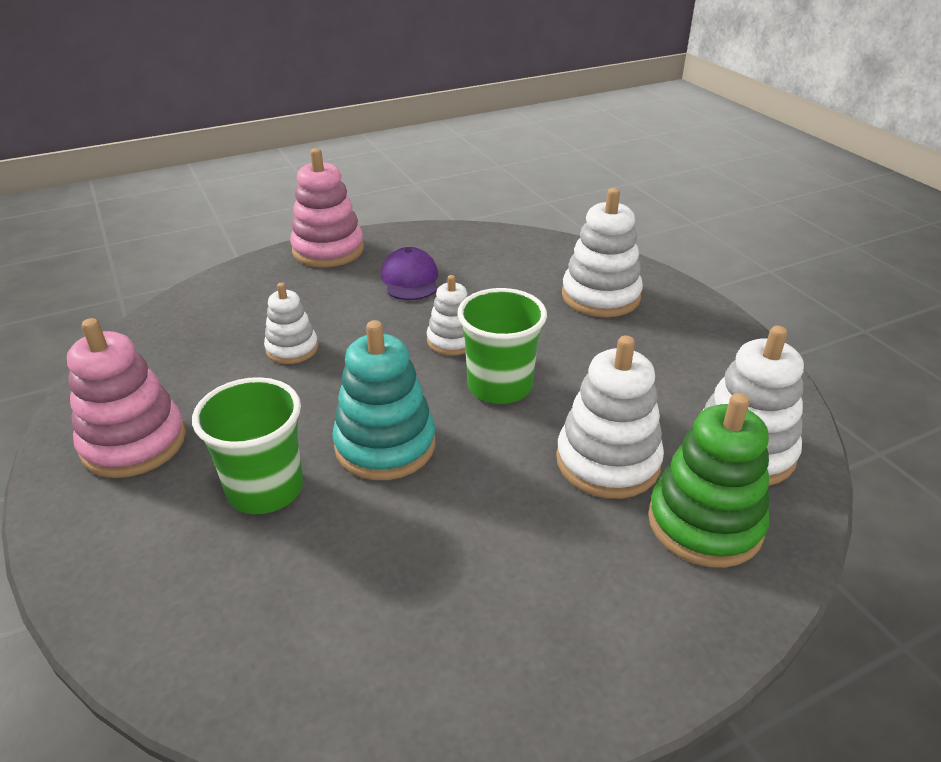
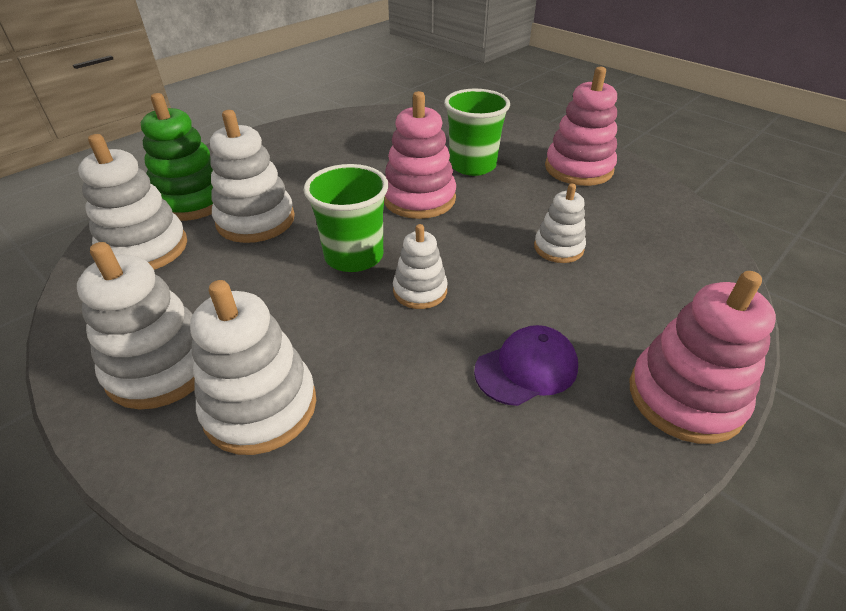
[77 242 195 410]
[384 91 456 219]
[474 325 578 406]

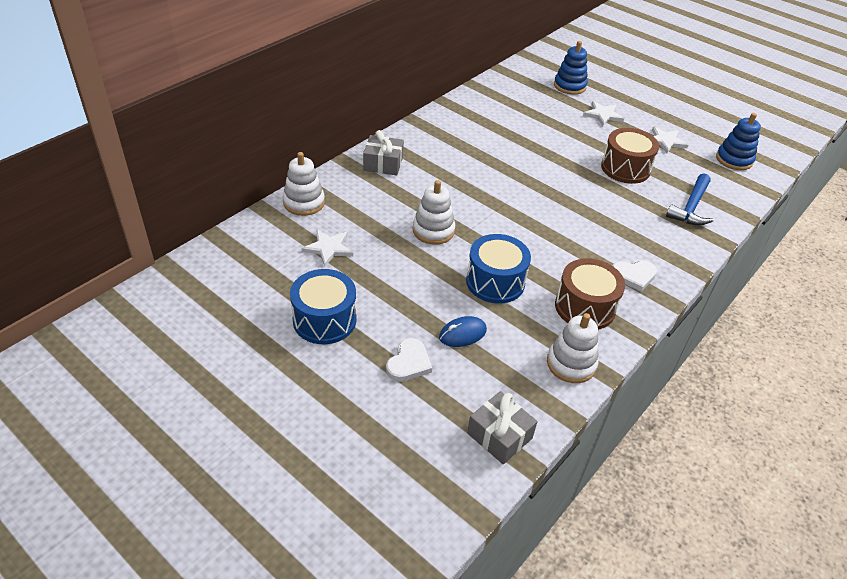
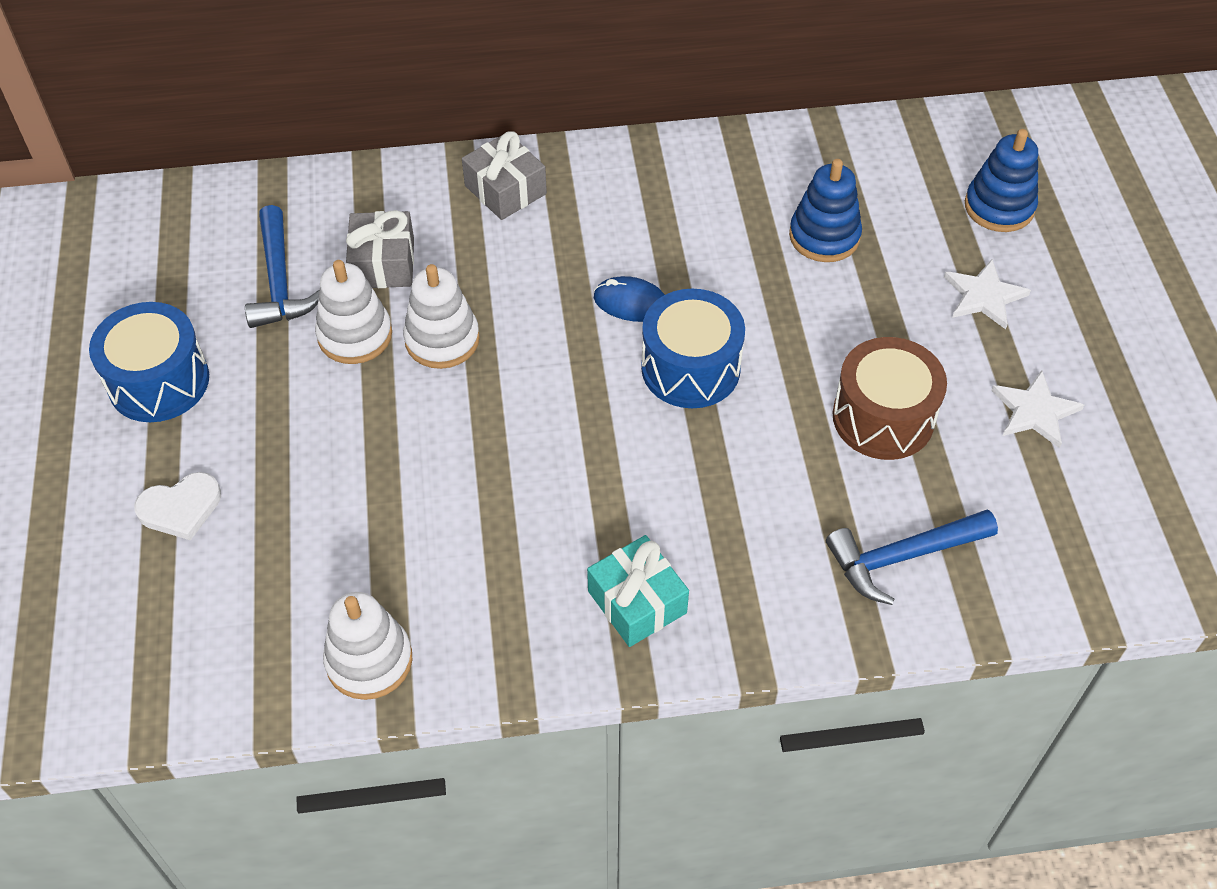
[555 258 625 330] (first image)
[315 260 392 364]
[594 276 665 322]
[641 289 745 408]
[346 210 414 288]
[789 159 862 262]
[245 205 320 328]
[587 535 689 647]

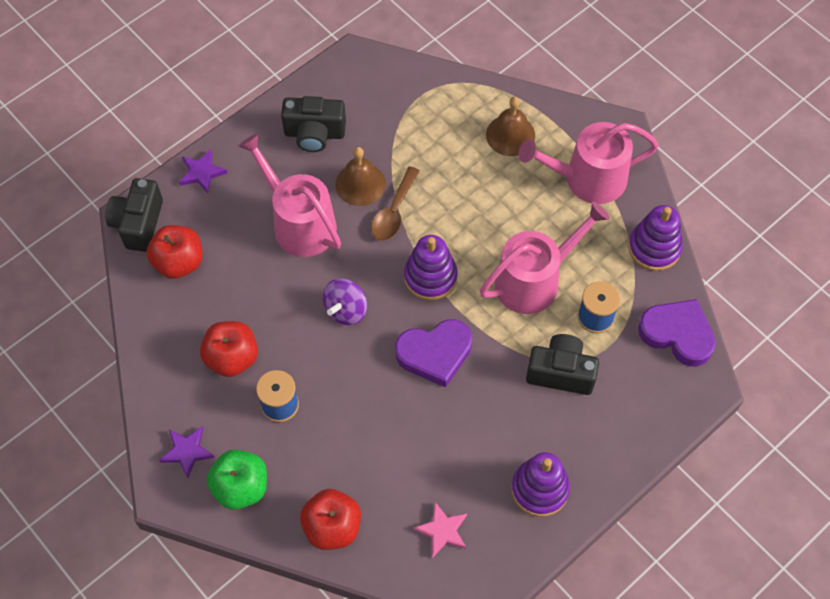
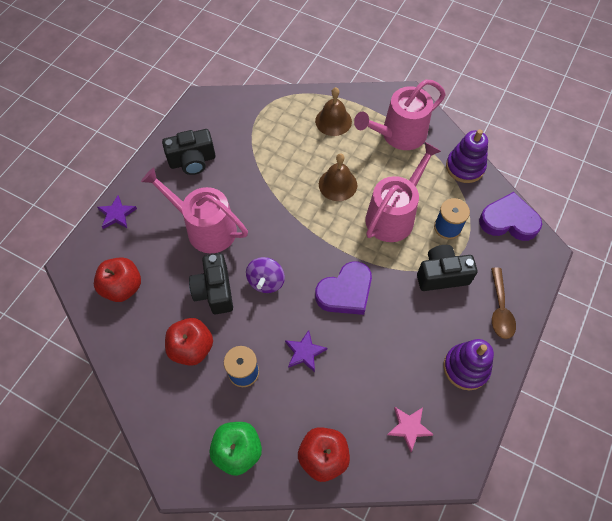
[404 235 457 301] (first image)
[189 253 233 314]
[285 330 327 372]
[319 153 357 201]
[491 267 516 339]

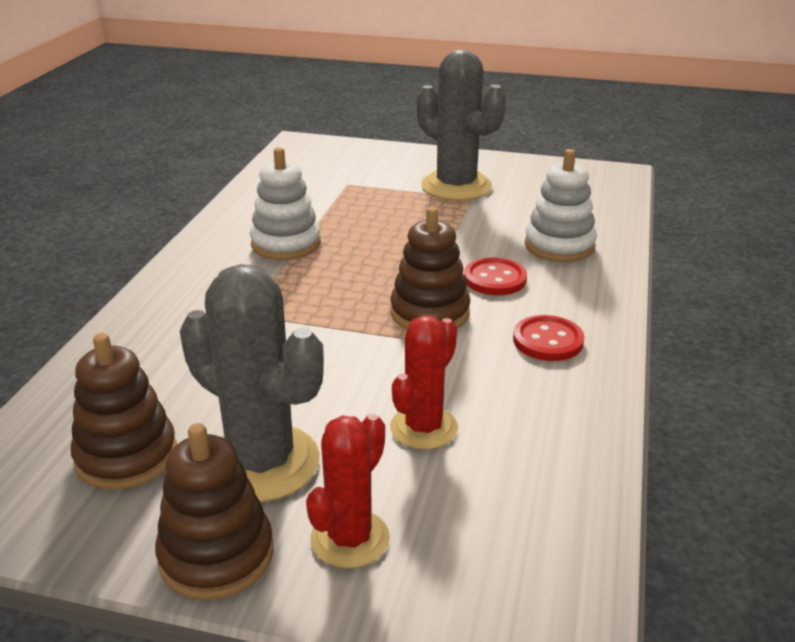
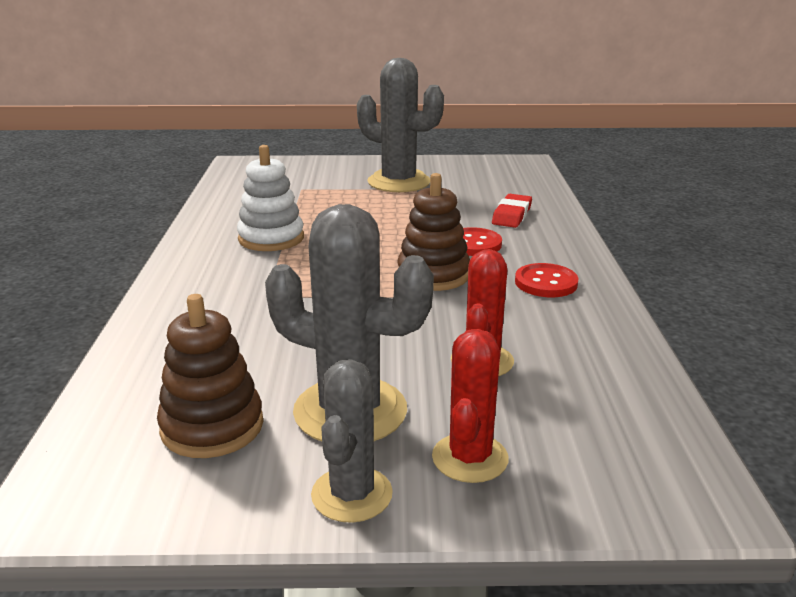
[311 359 393 523]
[492 194 532 228]

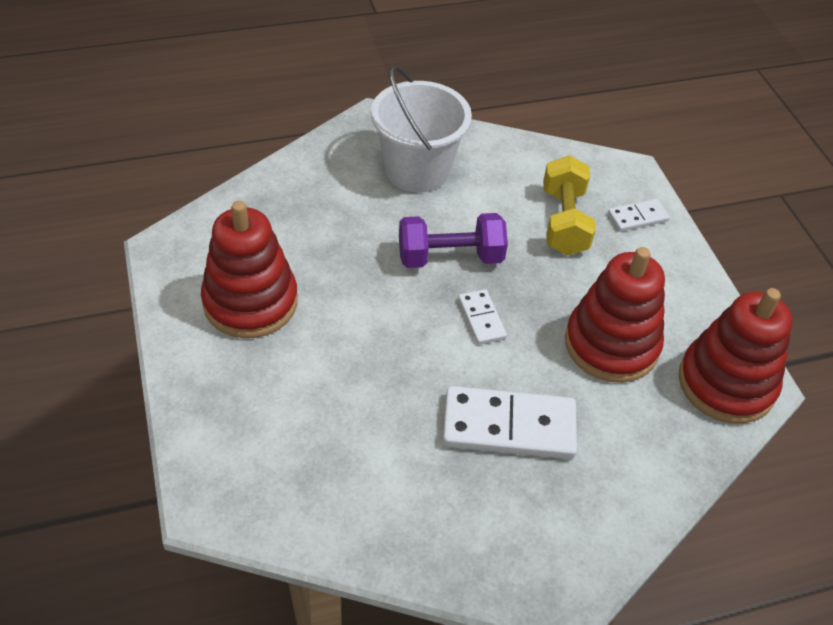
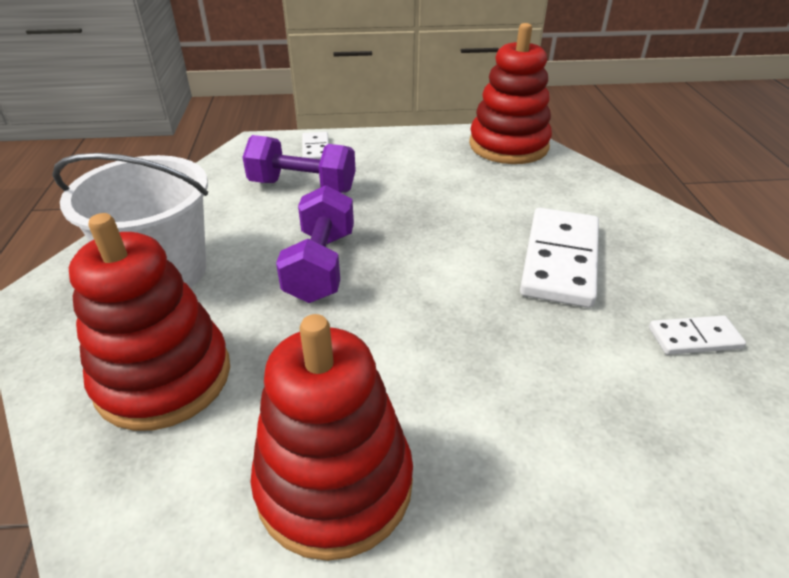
[649 315 746 355]
[69 213 230 431]
[242 135 356 193]

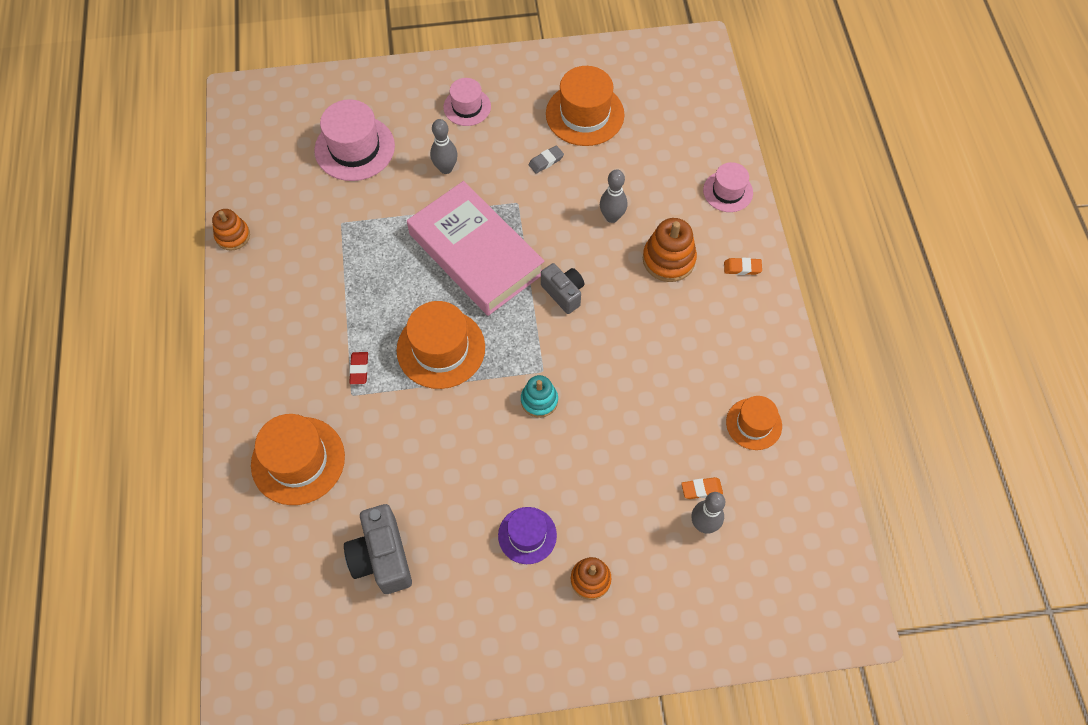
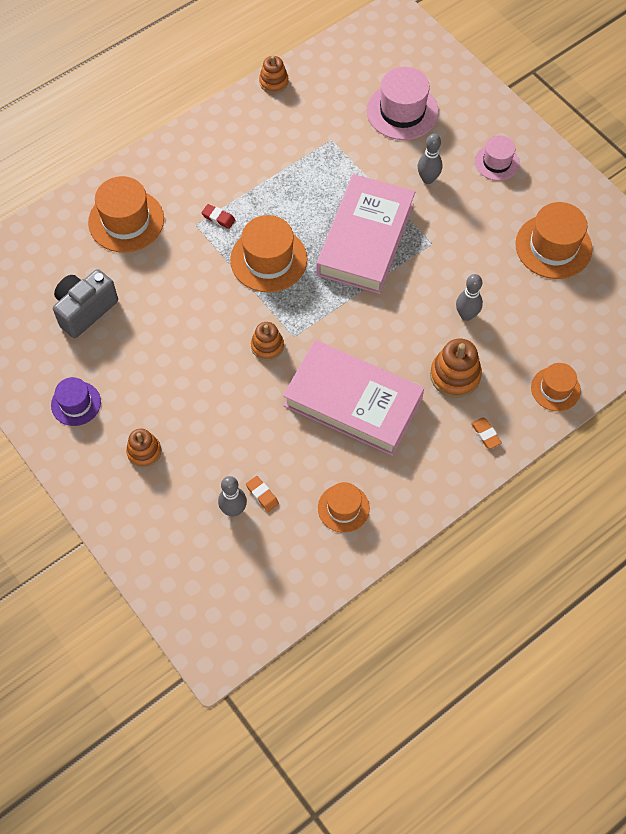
[529 145 564 173] (first image)
[541 263 584 314] (first image)
[283 340 424 456]
[51 377 101 426]
[251 322 284 360]
[531 363 581 411]
[201 204 235 229]

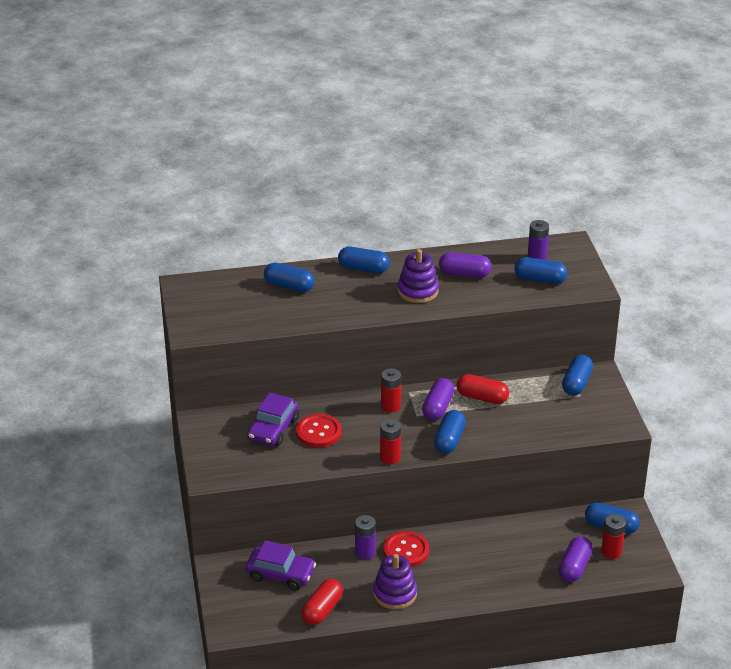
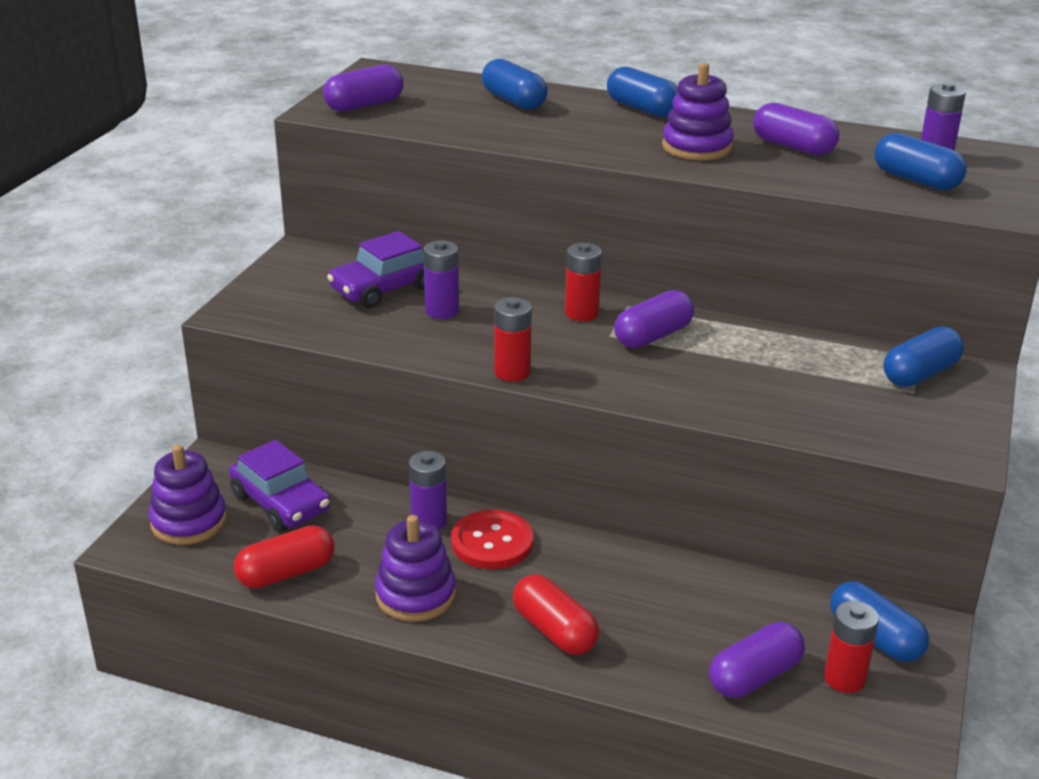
[434 410 466 454] (first image)
[148 445 227 545]
[323 65 404 112]
[513 574 599 655]
[423 240 459 319]

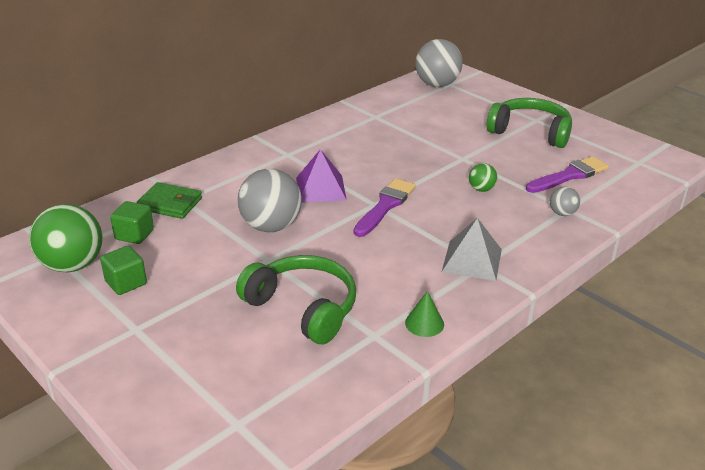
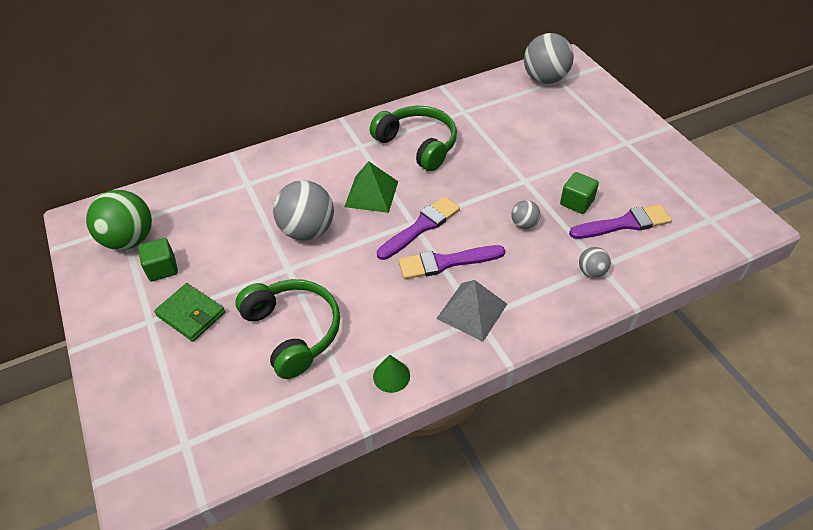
[399 245 505 279]
[560 172 599 214]
[154 283 225 342]
[370 106 457 171]
[344 161 398 213]
[511 200 541 229]

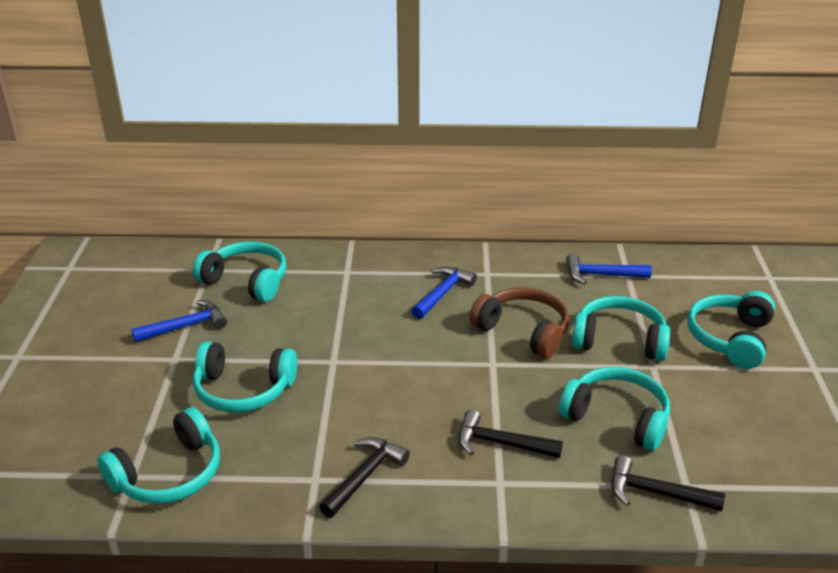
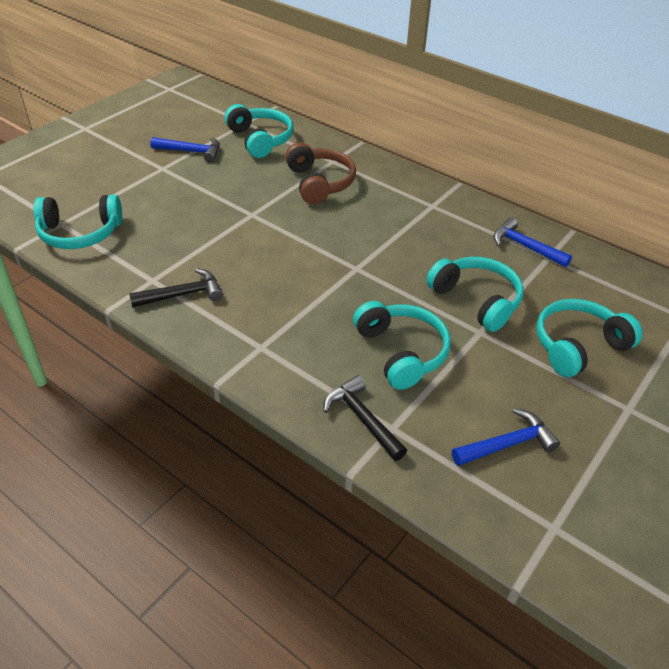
[193 342 297 413] (first image)
[458 409 563 458] (first image)
[452 409 560 466]
[285 142 356 204]

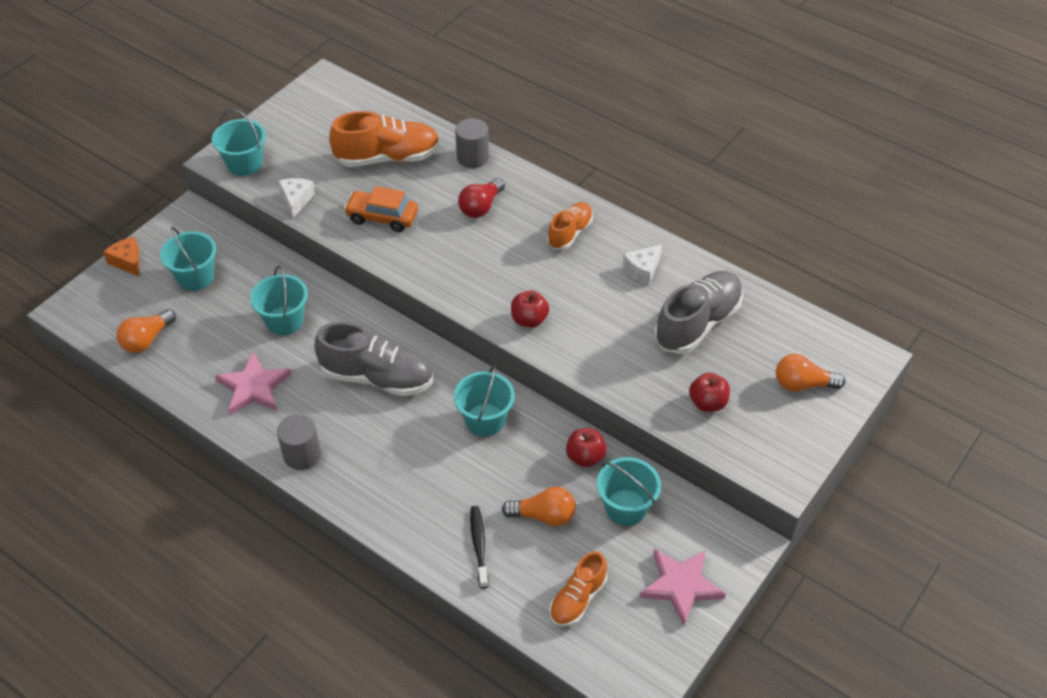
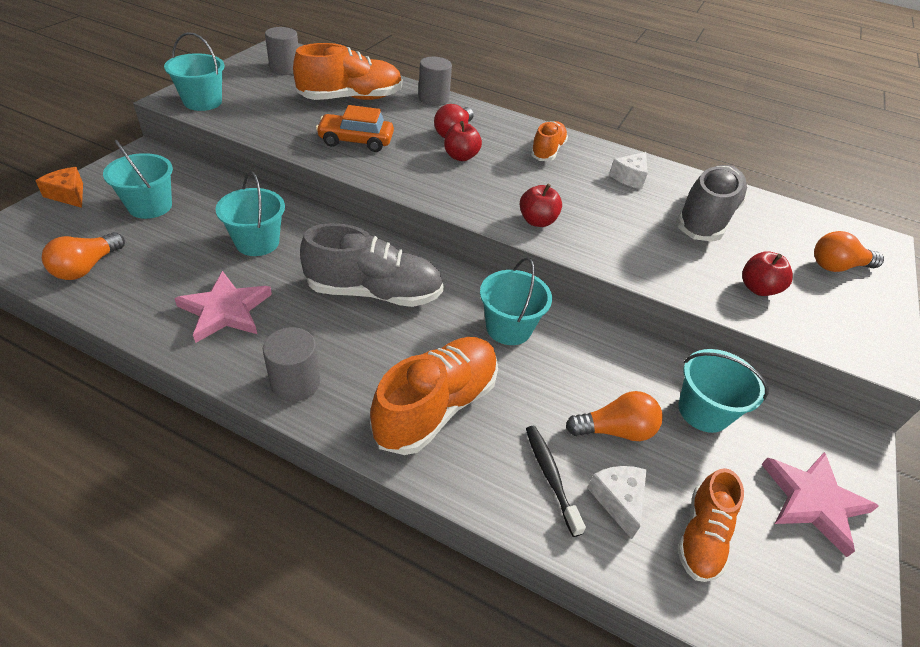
[265 27 298 75]
[370 337 498 455]
[587 466 647 539]
[444 121 482 161]

